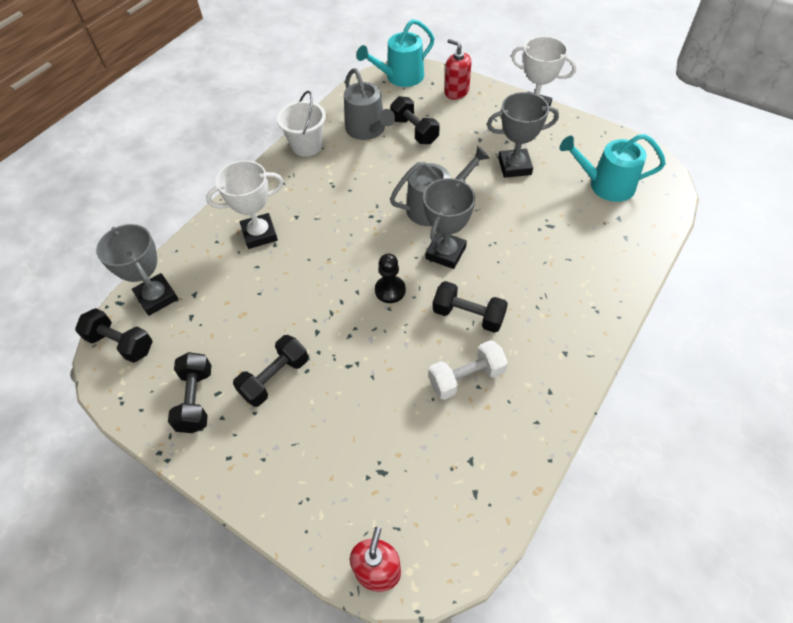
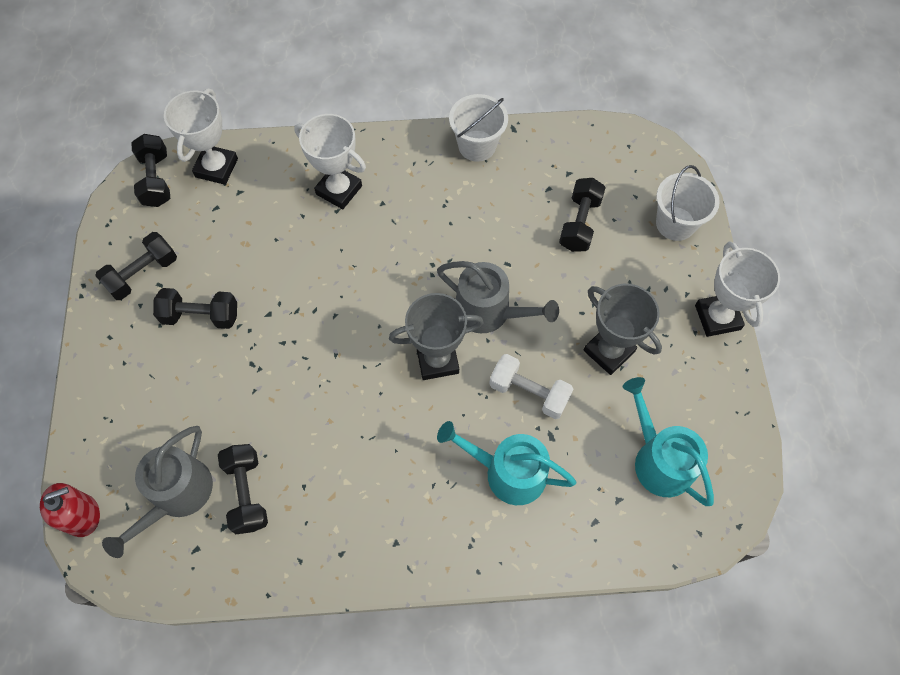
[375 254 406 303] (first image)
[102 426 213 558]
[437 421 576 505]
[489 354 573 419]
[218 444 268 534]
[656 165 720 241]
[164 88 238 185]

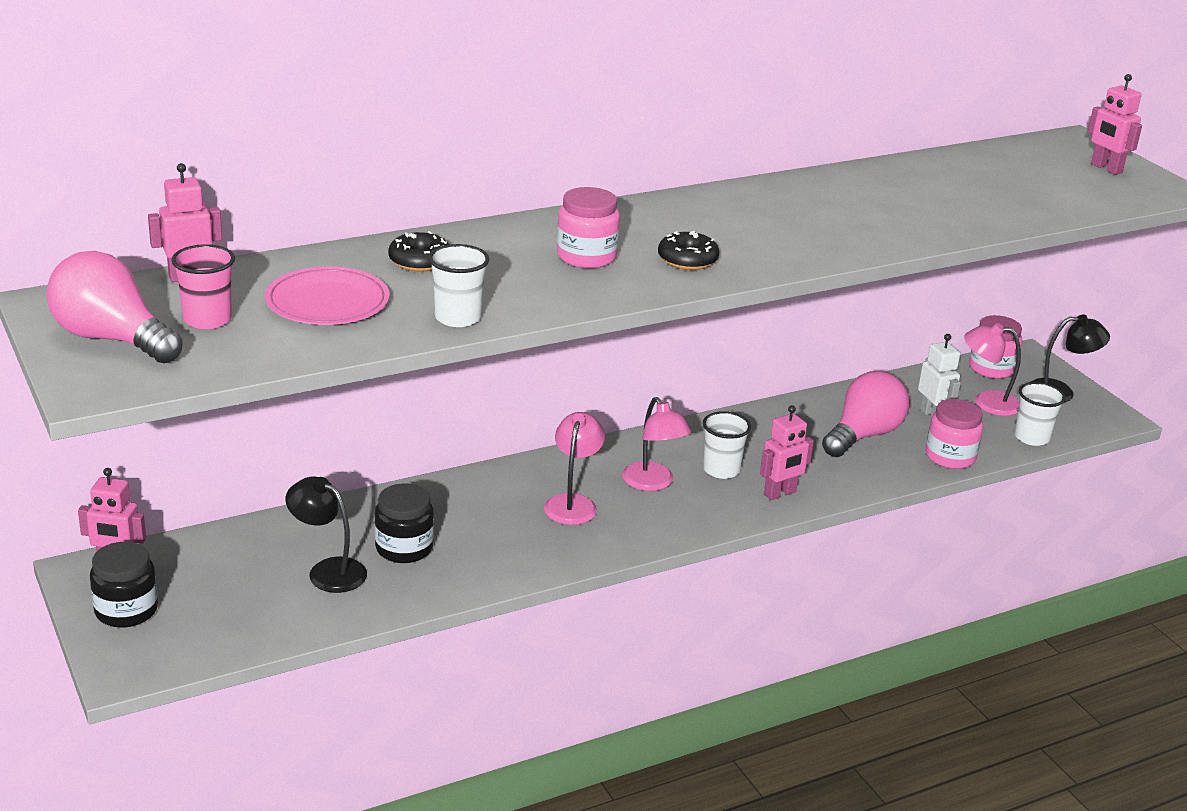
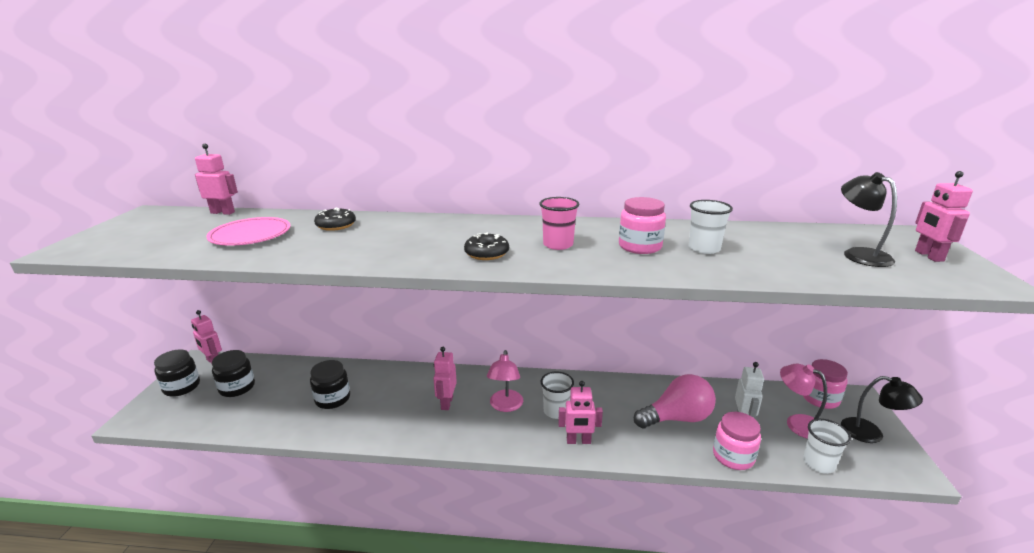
[46 251 182 363] (first image)
[212 350 255 397]
[539 197 580 250]
[841 172 897 267]
[688 200 733 254]
[619 197 666 254]
[433 347 457 410]

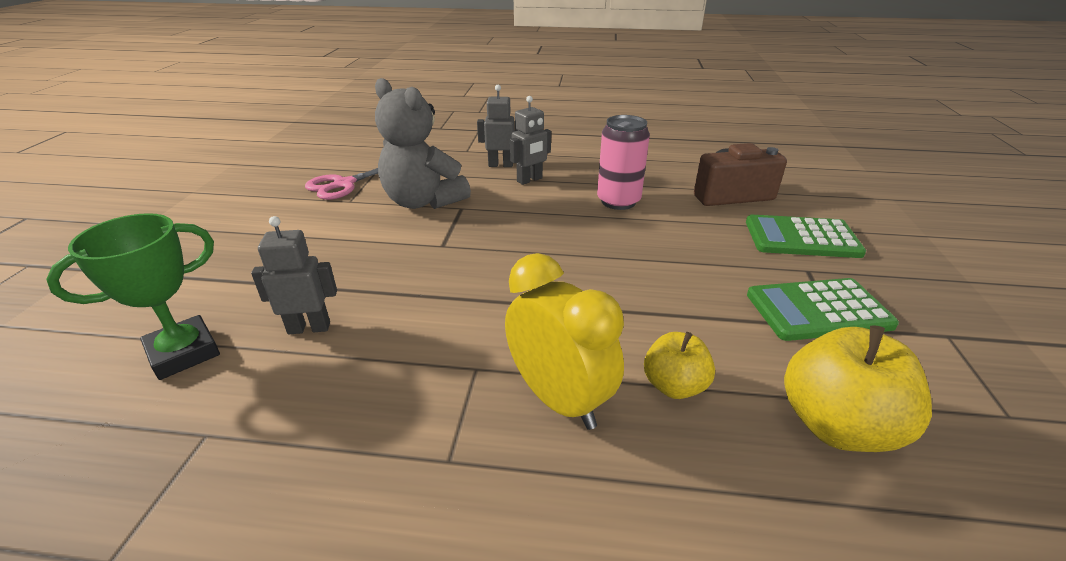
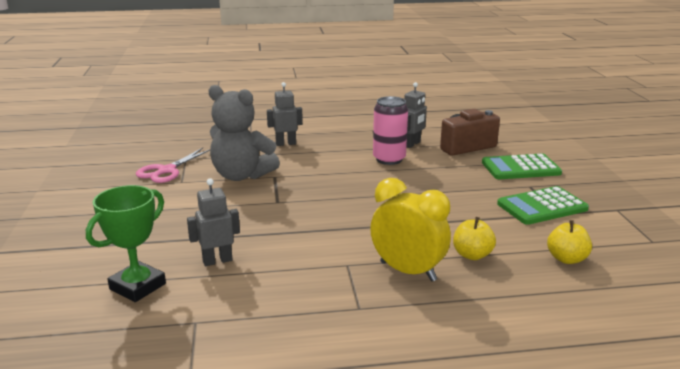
[404 82 427 148]
[547 220 592 264]

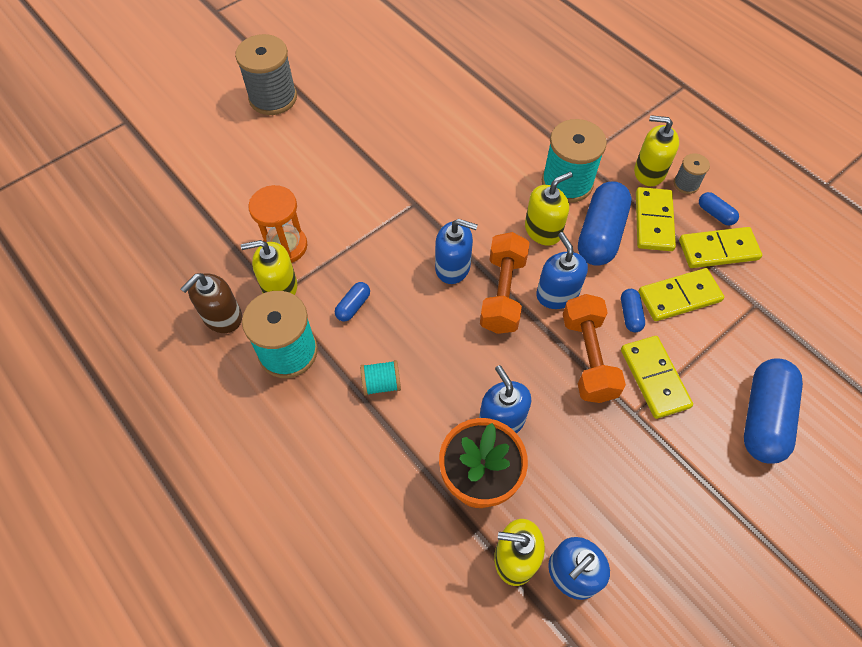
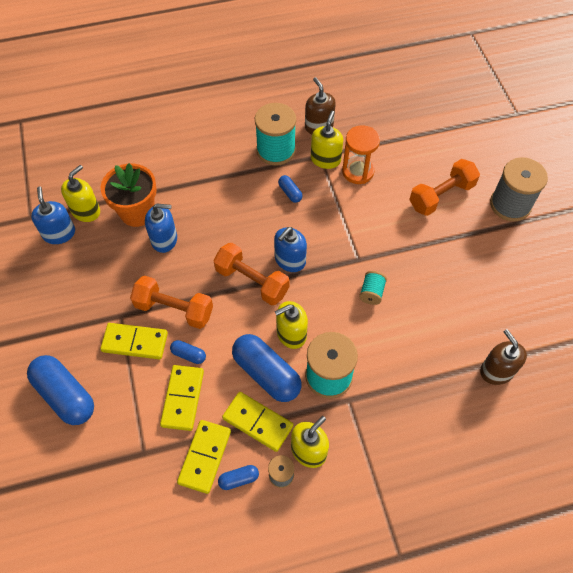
[536 232 588 309] (first image)
[409 159 480 216]
[480 329 527 385]
[359 271 387 305]
[275 301 308 349]

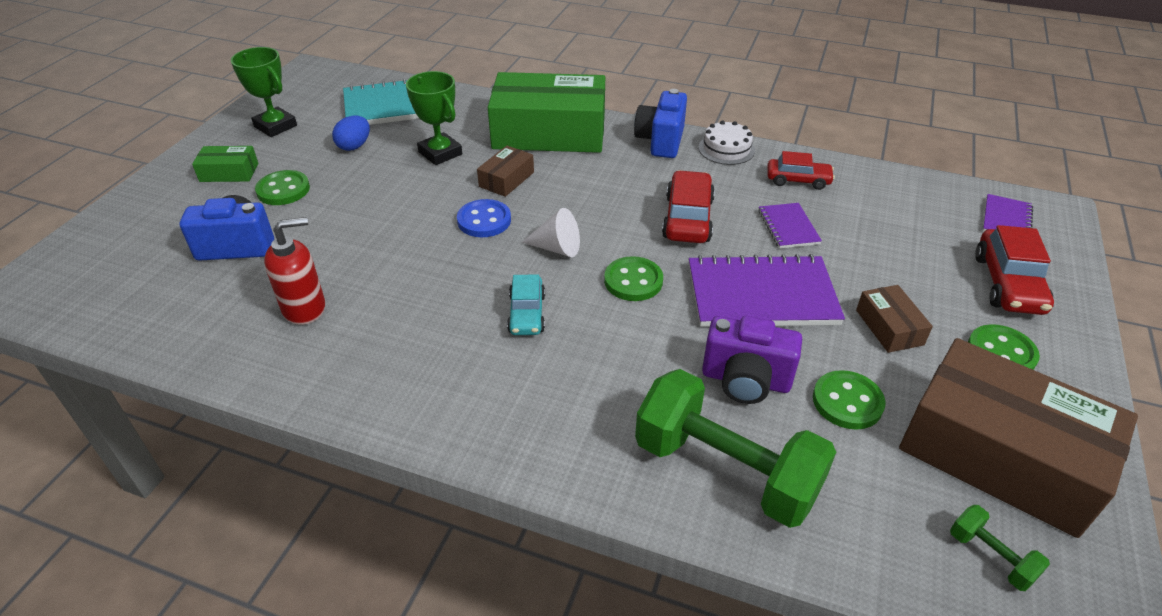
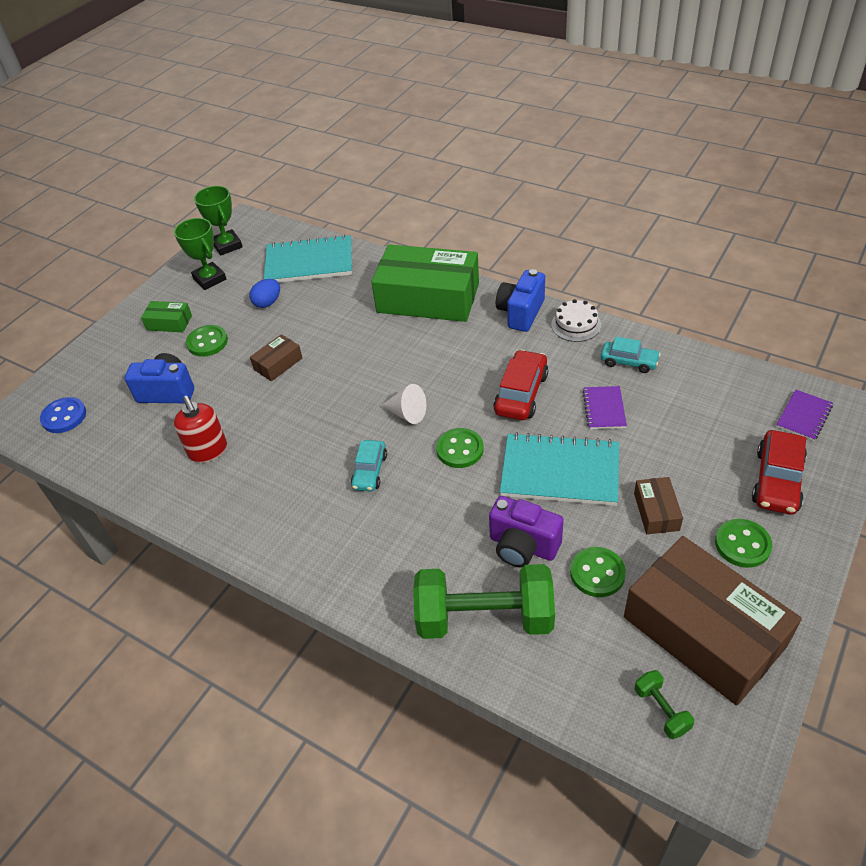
[194 186 243 256]
[40 397 86 433]
[250 334 302 381]
[500 432 619 506]
[601 337 660 373]
[174 396 227 463]
[413 564 555 639]

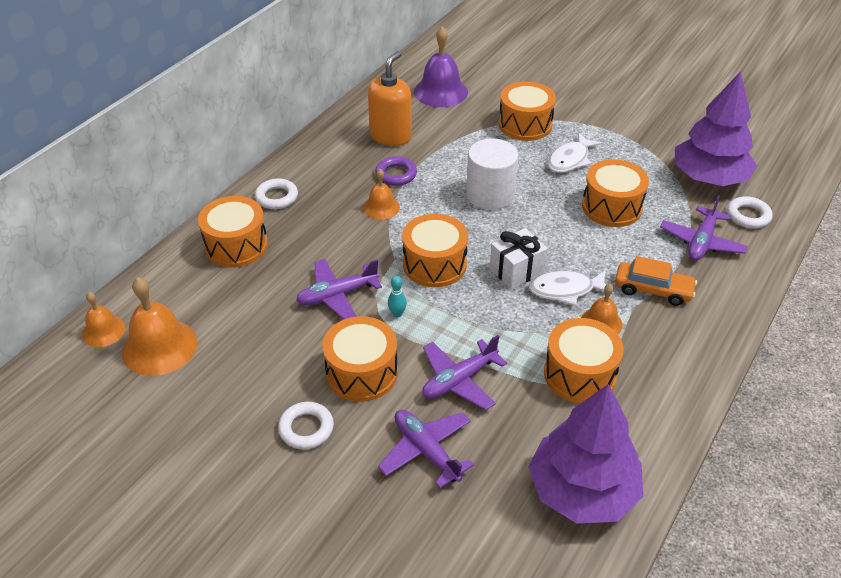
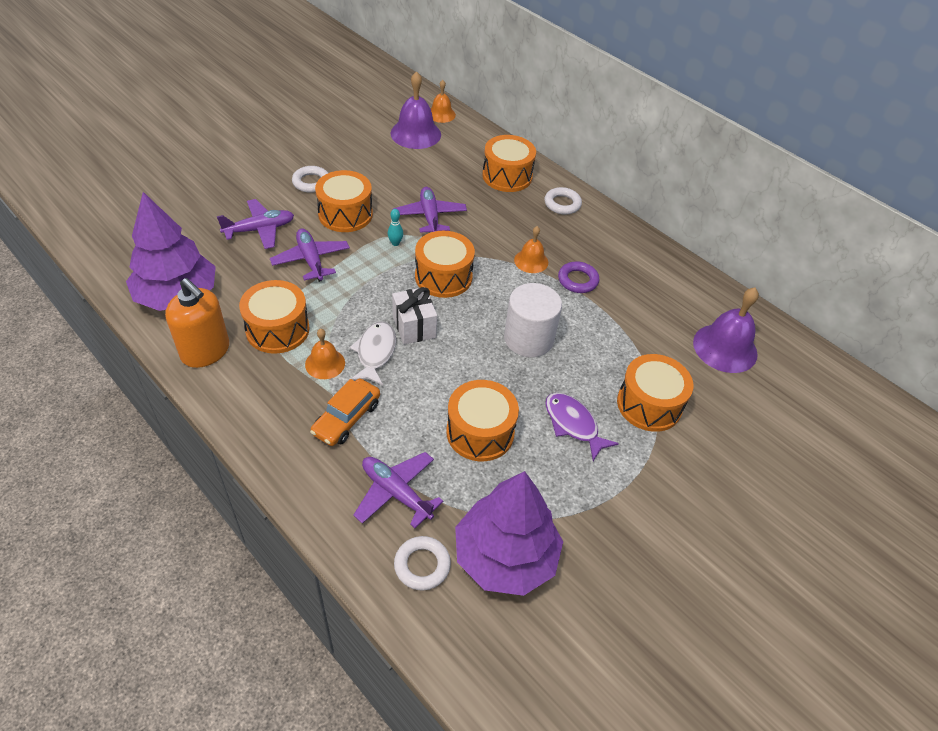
[165 278 229 368]
[391 71 441 149]
[545 393 619 461]

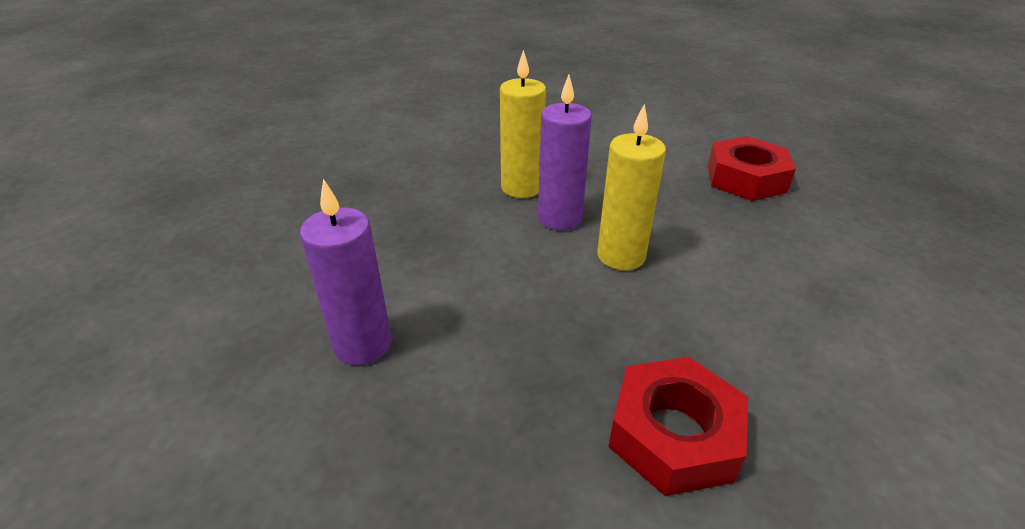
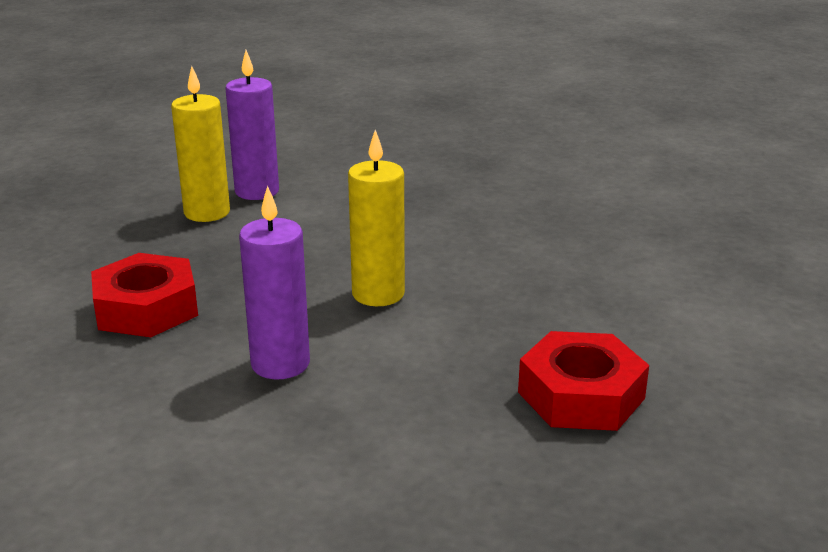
[171 66 230 222]
[239 185 310 379]

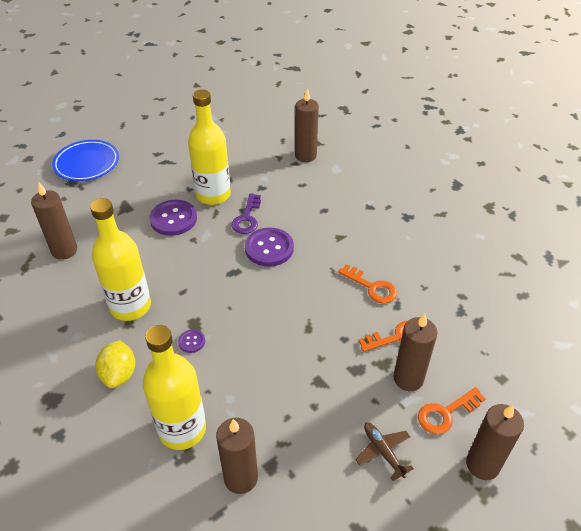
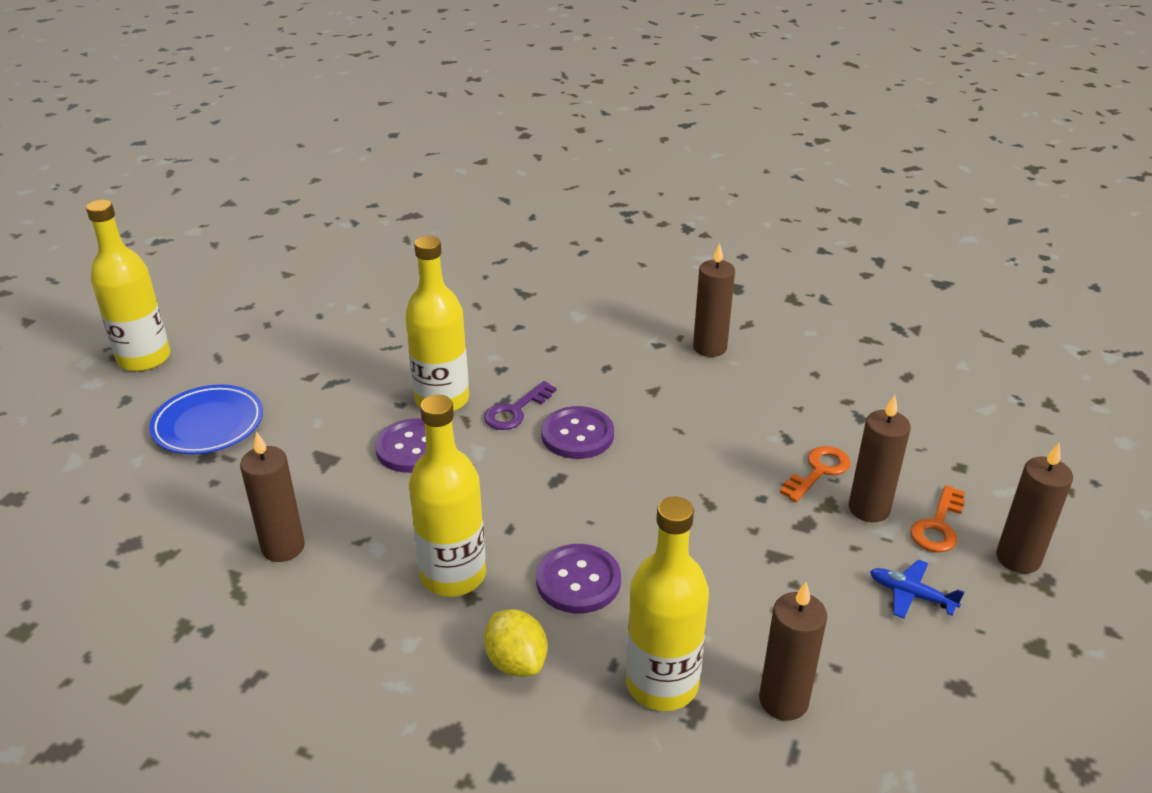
[338 264 397 304] (first image)
[86 200 170 372]
[693 243 735 357]
[870 560 965 619]
[484 381 557 430]
[536 544 621 614]

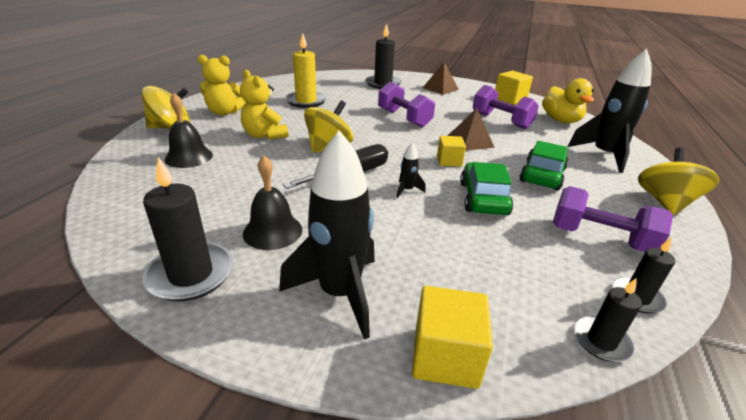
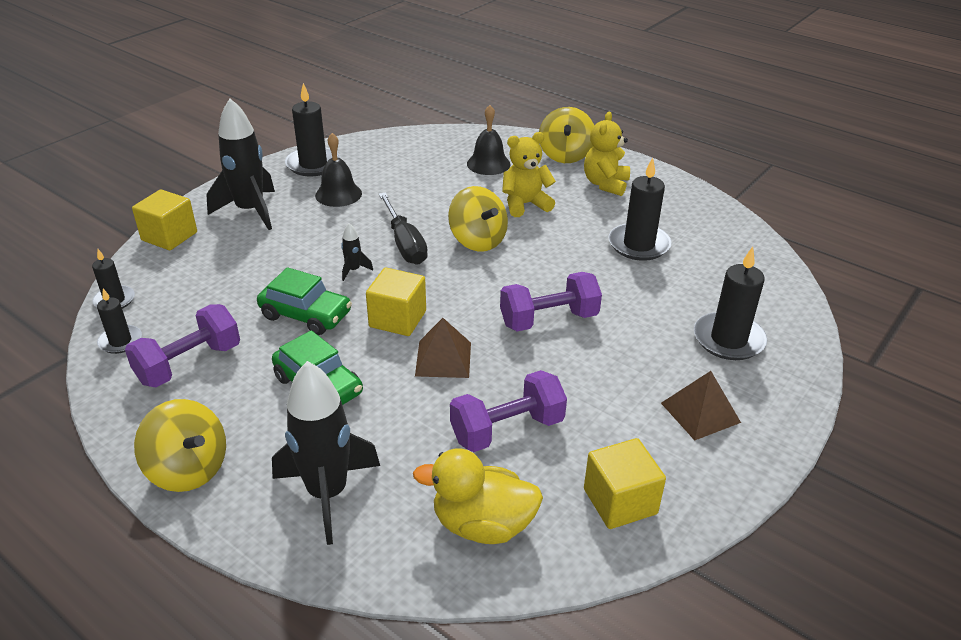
[609 158 672 261]
[366 267 426 336]

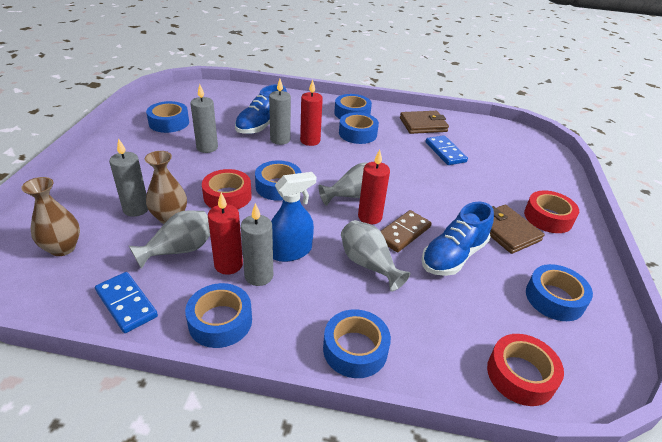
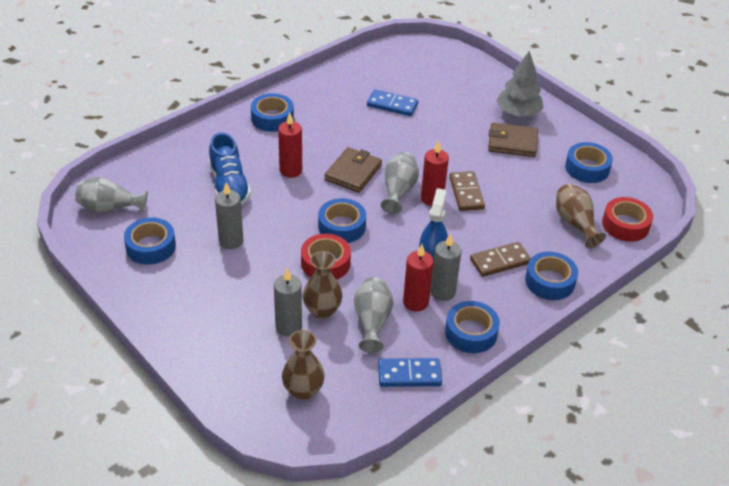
[269 79 291 145] (first image)
[339 112 379 144] (first image)
[421 201 494 276] (first image)
[470 242 531 277]
[556 184 606 248]
[75 177 147 213]
[324 147 382 193]
[497 51 543 116]

